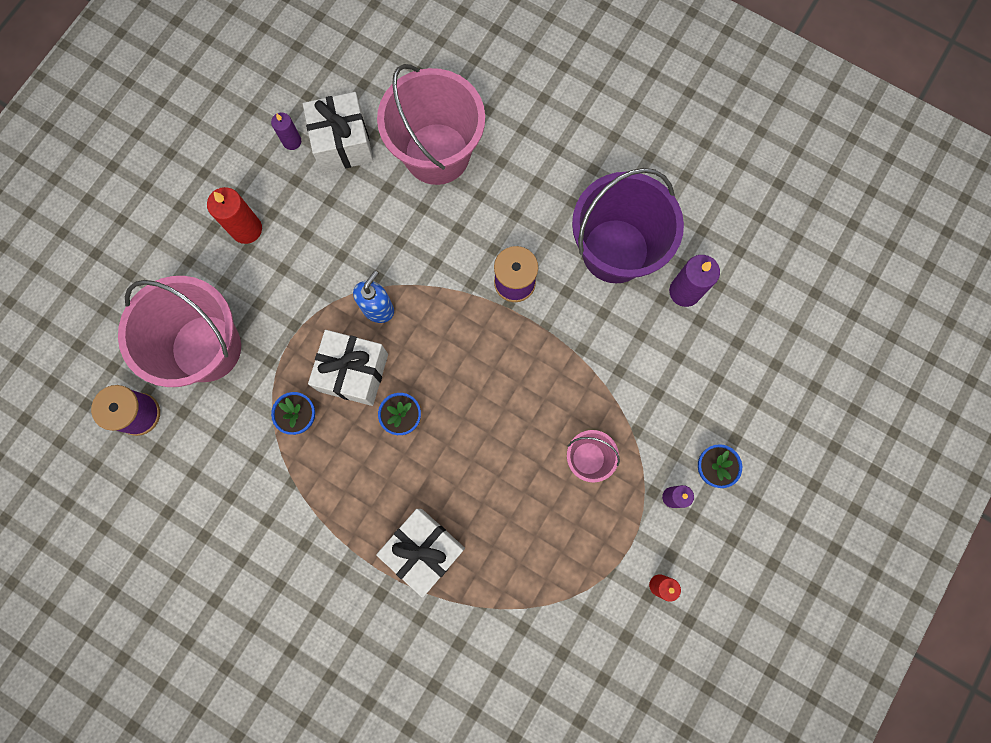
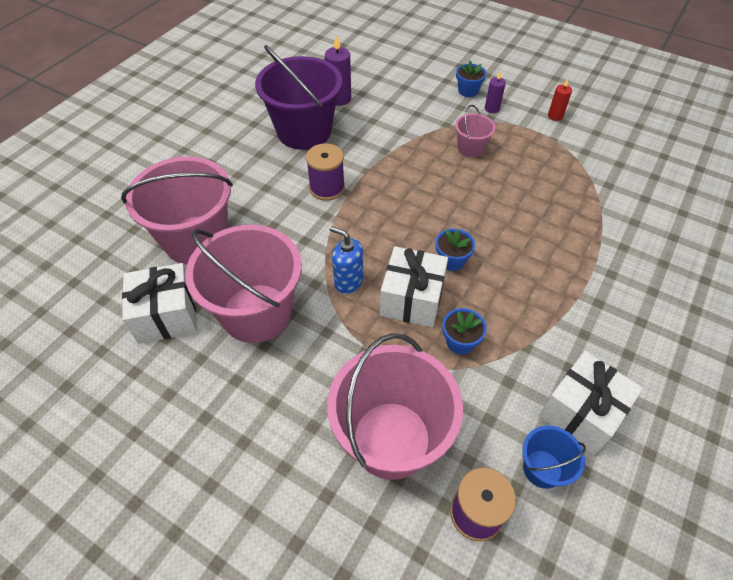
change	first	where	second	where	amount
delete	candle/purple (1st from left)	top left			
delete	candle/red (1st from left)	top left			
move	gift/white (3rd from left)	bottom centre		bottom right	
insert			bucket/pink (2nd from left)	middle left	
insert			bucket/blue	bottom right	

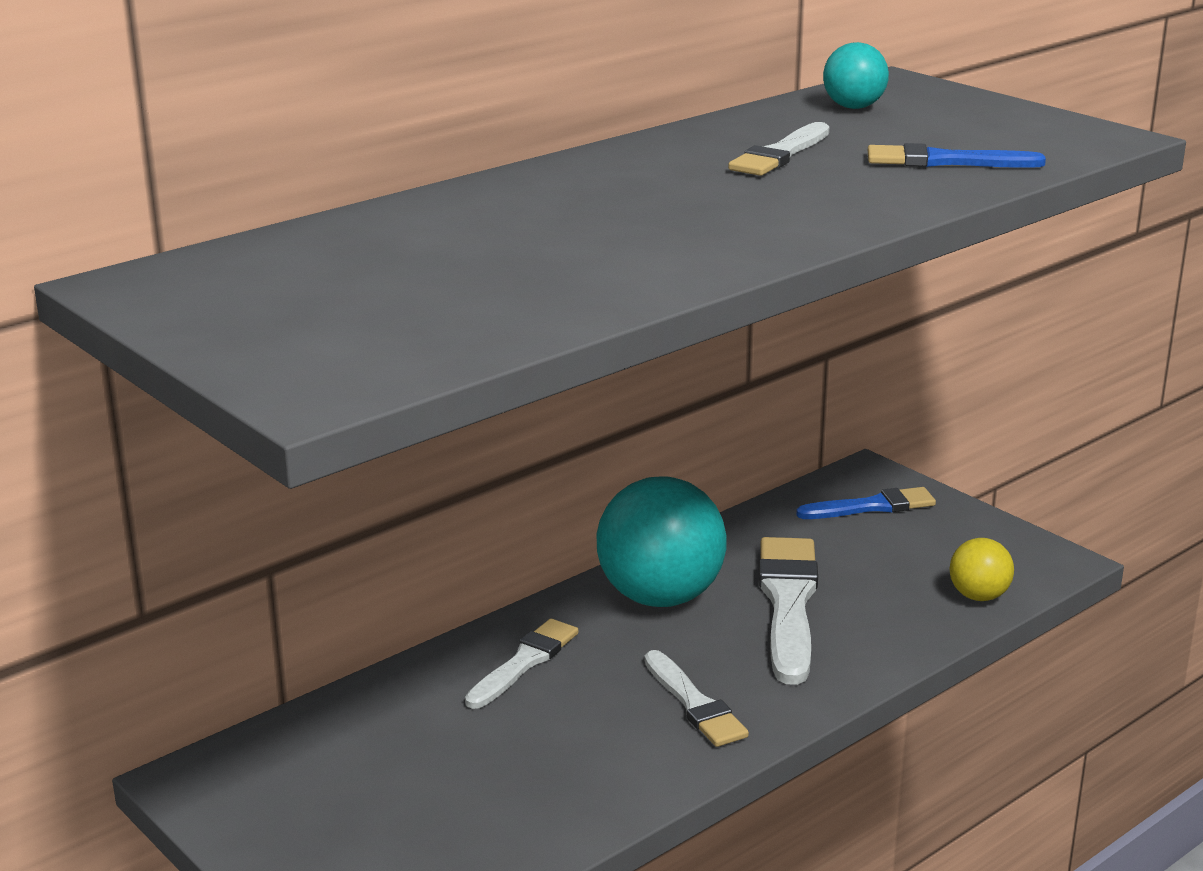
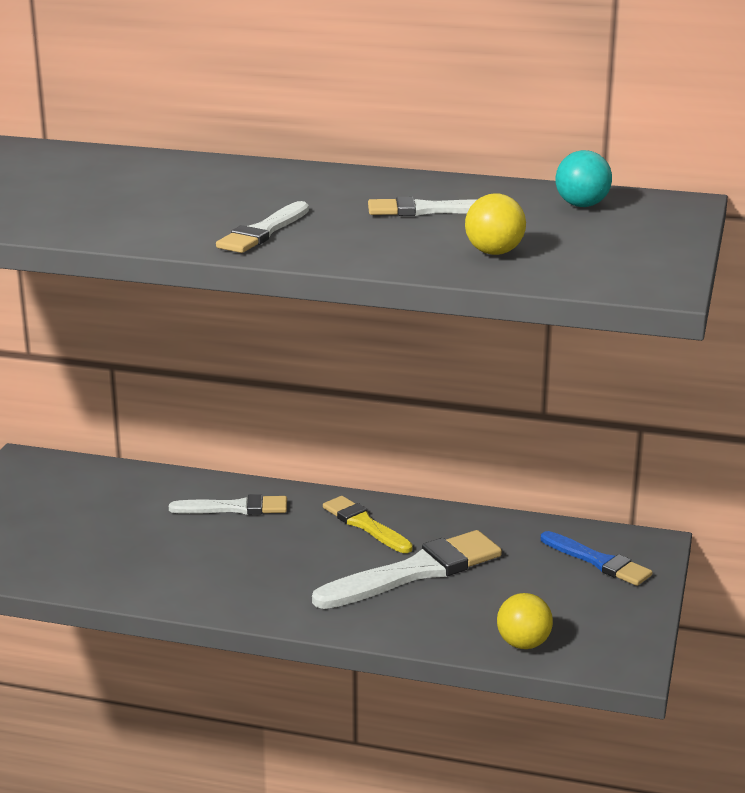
change	first	where	second	where	amount
replace	brush/blue (2nd from left)	top right	ball/yellow (1st from left)	top centre	
replace	ball/turquoise (1st from left)	centre	brush/yellow	centre	
move	brush/white (2nd from left)	bottom centre		top centre	

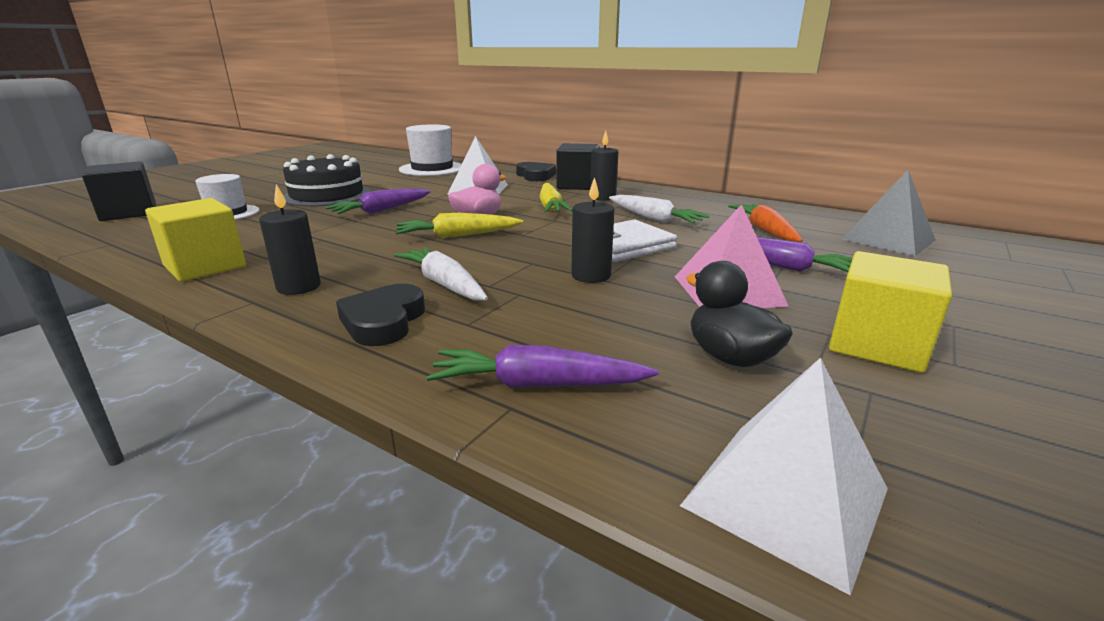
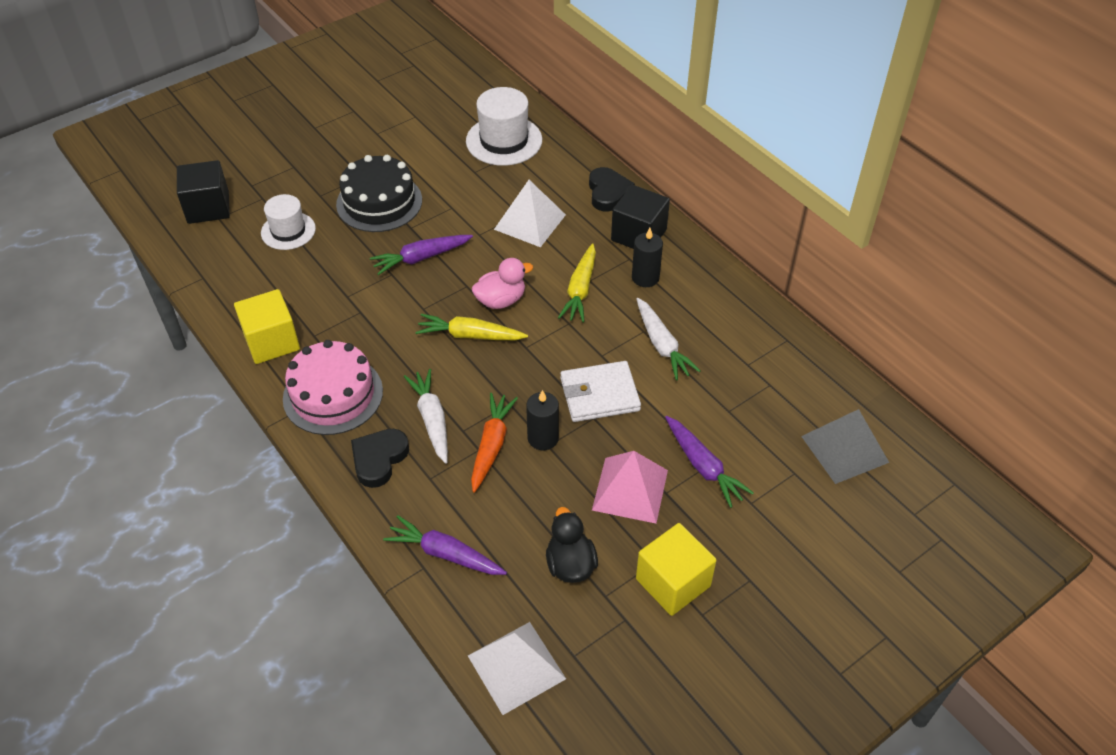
change	first	where	second	where	amount
replace	candle/black (1st from left)	middle left	cake/pink	middle left	
move	carrot/orange	middle right		centre	

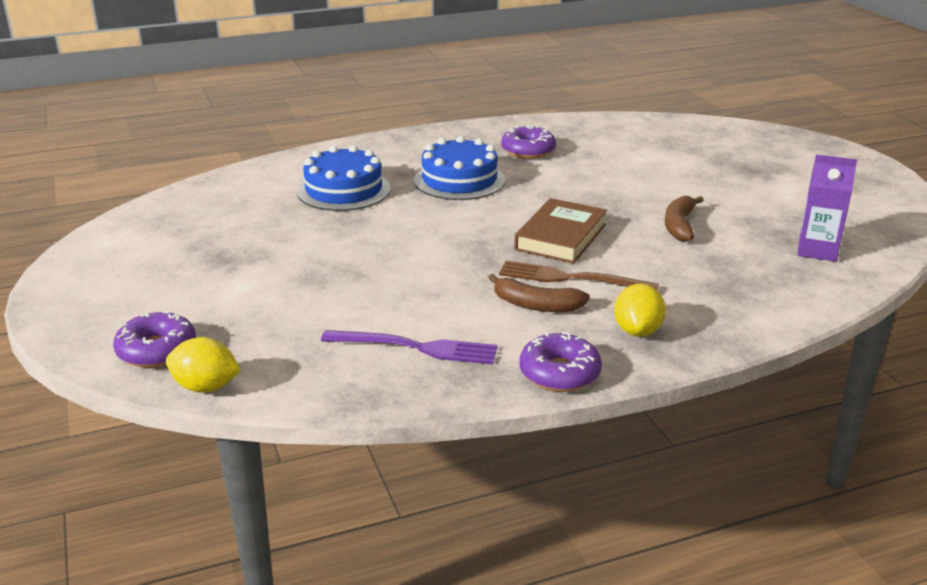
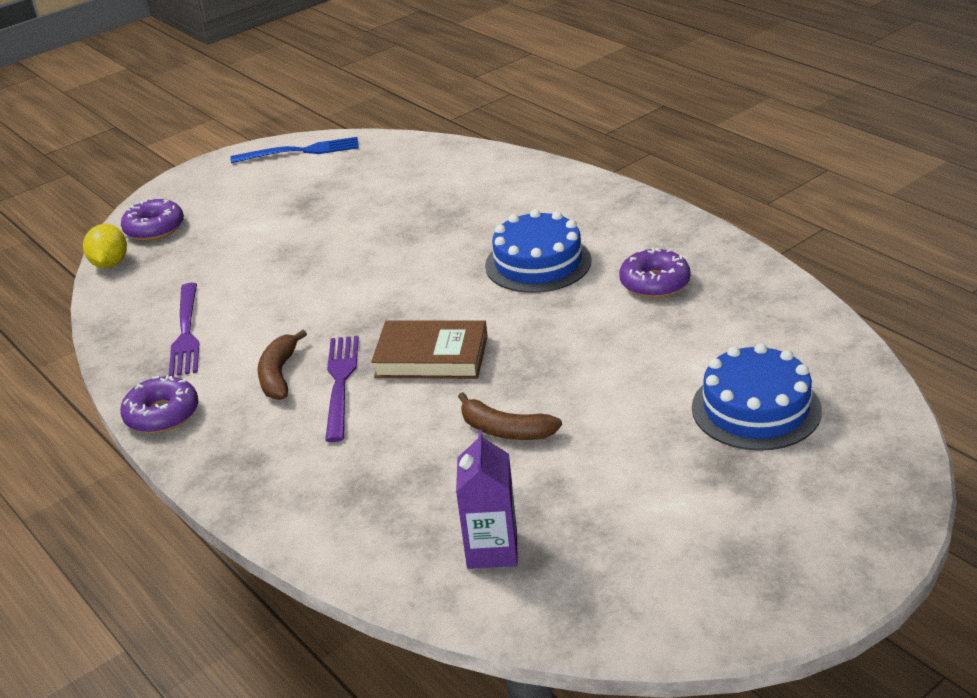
change	first	where	second	where	amount
move	cake/blue (1st from left in the first image)	top centre	cake/blue (2nd from left)	middle right	
rotate	banana/brown (2nd from left)	middle right		centre	150 degrees counterclockwise
recolor	fork/brown	centre	fork/purple (2nd from left)	centre	
delete	lemon/yellow (2nd from left)	middle right			
insert			fork/blue	top left	

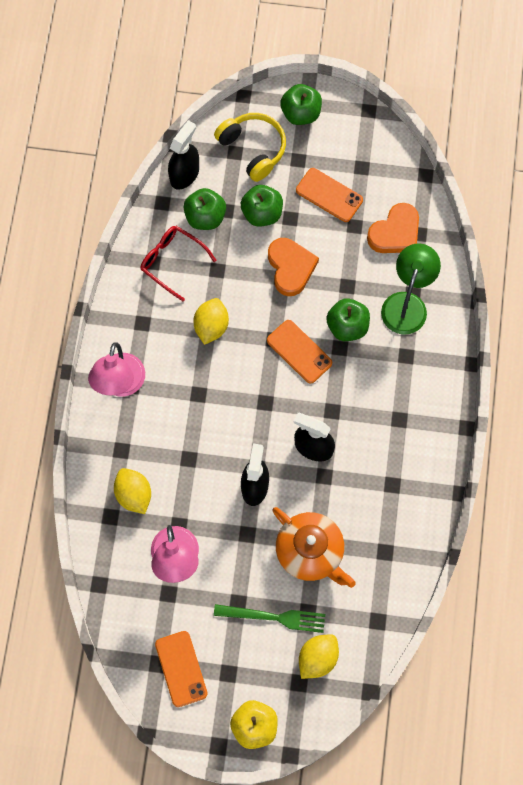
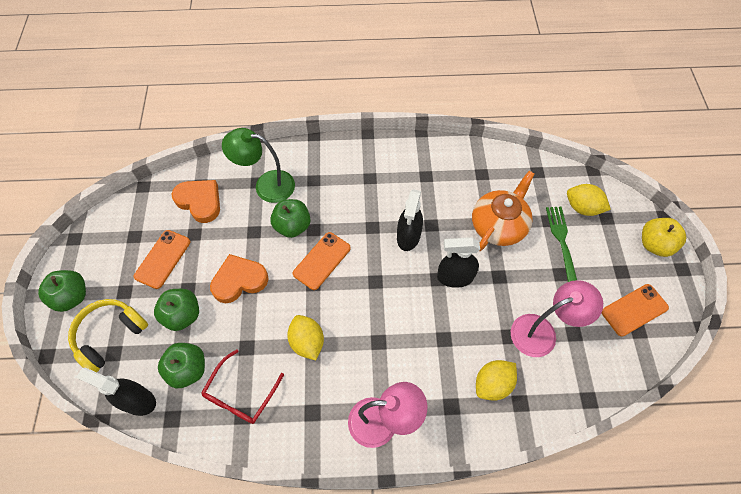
change	first	where	second	where	amount
rotate	lemon/yellow (2nd from left in the first image)	centre	lemon/yellow (1st from left)	bottom centre	60 degrees clockwise

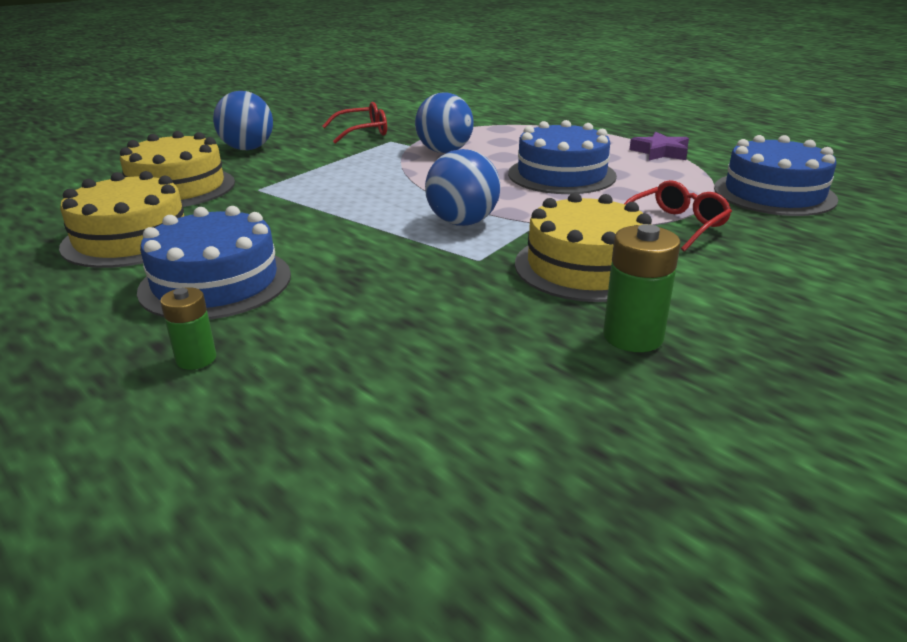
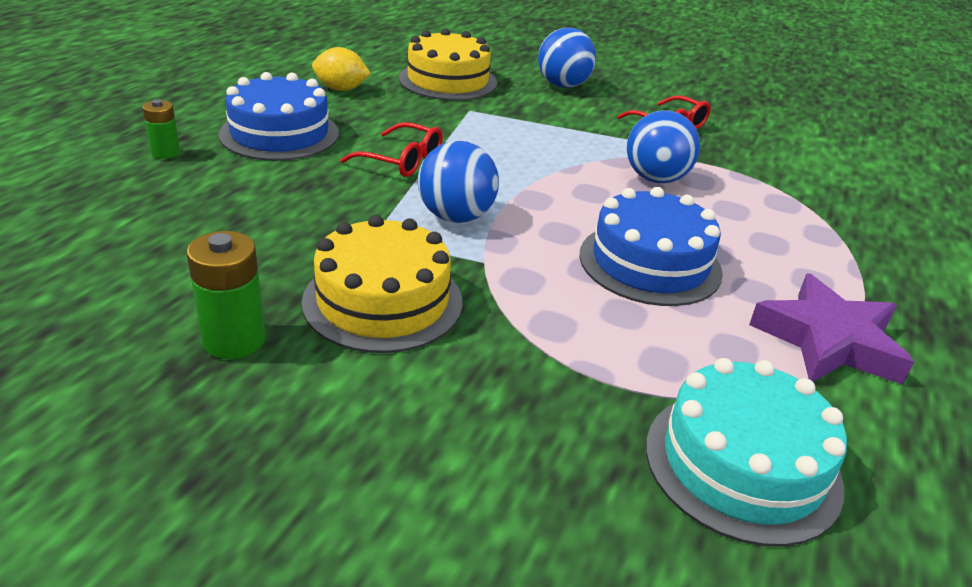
change	first	where	second	where	amount
resize	star/purple	top right		middle right	x1.58
recolor	cake/blue (3rd from left)	top right	cake/turquoise	bottom right	
replace	cake/yellow (1st from left)	middle left	lemon/yellow	top centre	
move	glasses/red (2nd from left in the first image)	middle right	glasses/red (1st from left)	top centre	

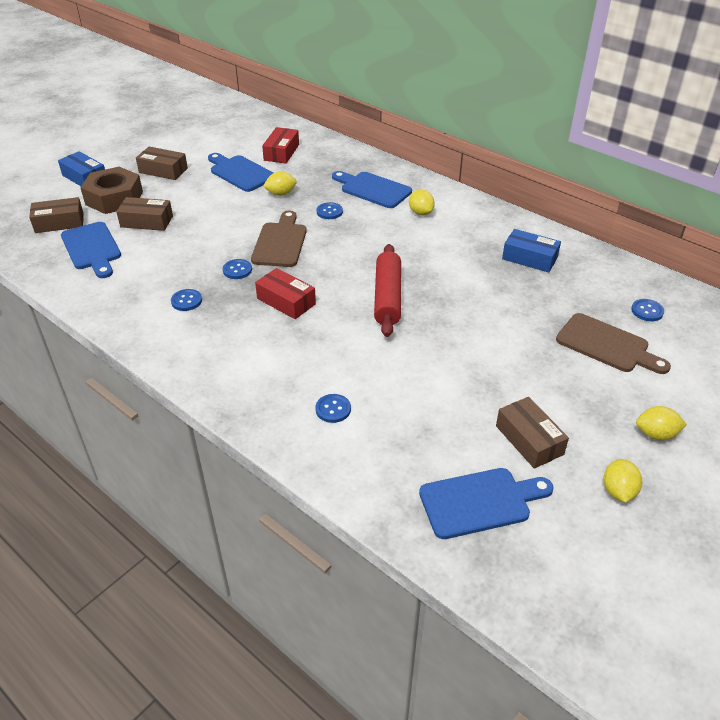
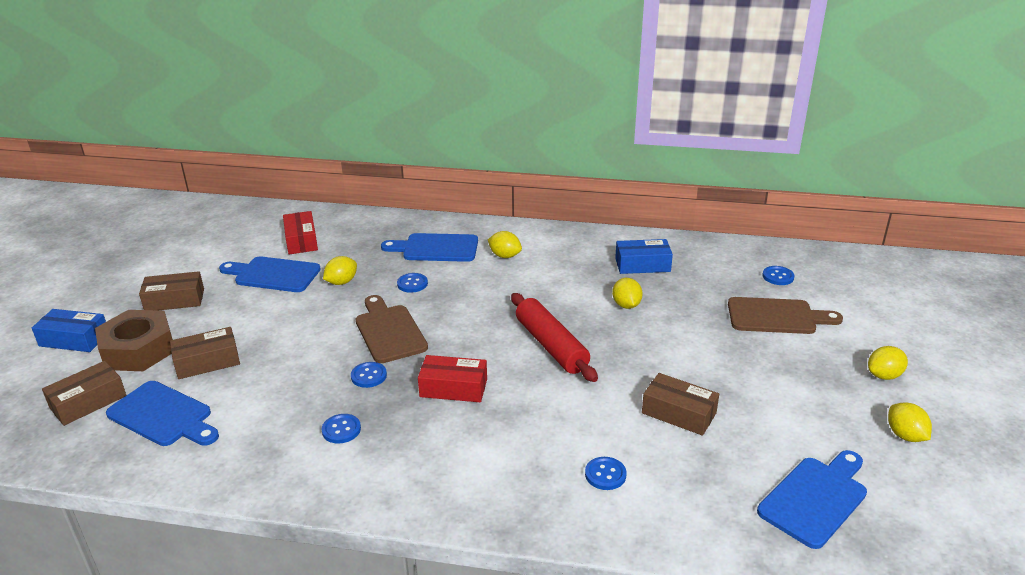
change	first	where	second	where	amount
move	box/brown (4th from left)	middle right		bottom centre	
insert			lemon/yellow (3rd from left)	centre	

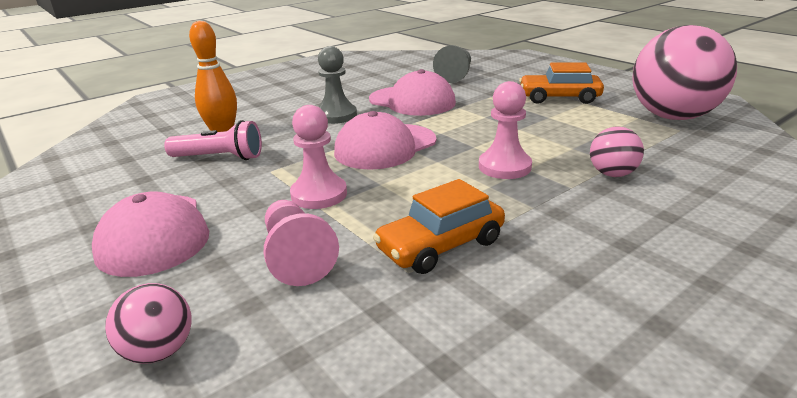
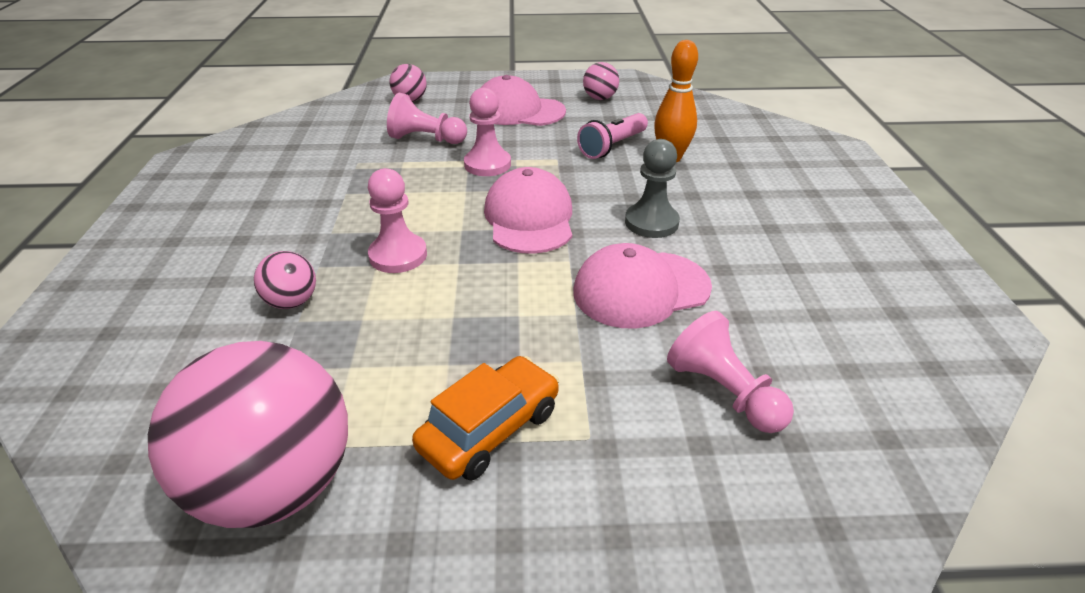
change	first	where	second	where	amount
recolor	pawn/grey (2nd from left)	top centre	pawn/pink (4th from left)	middle right	
delete	car/orange (1st from left)	centre			
insert			ball/pink (4th from left)	top centre	

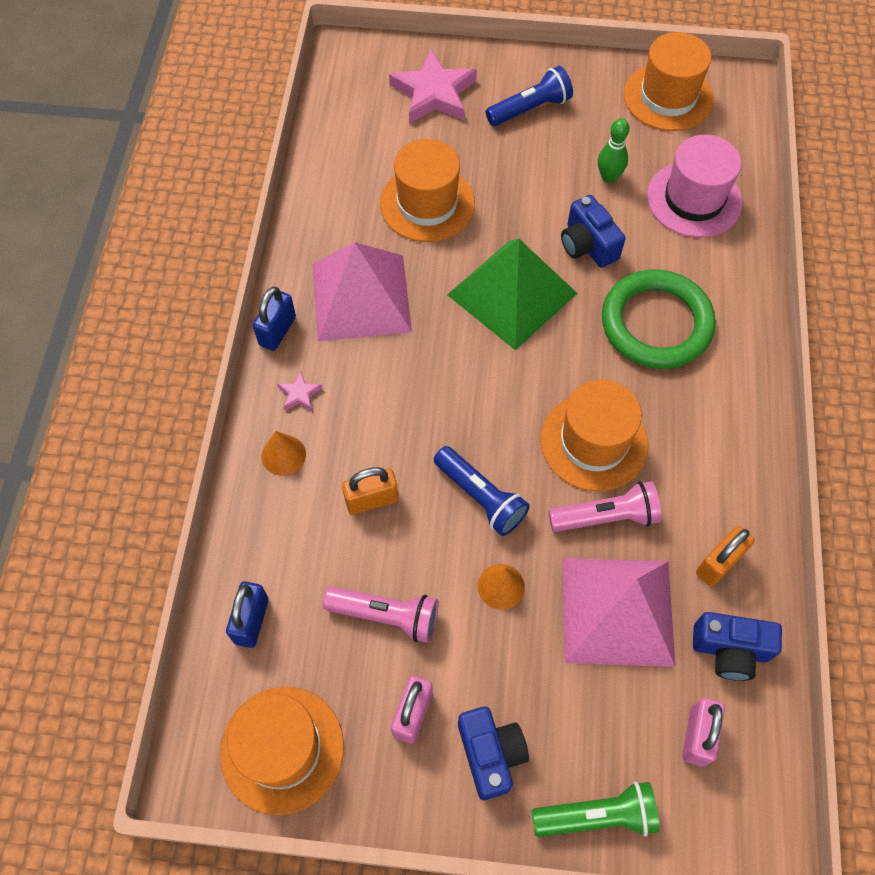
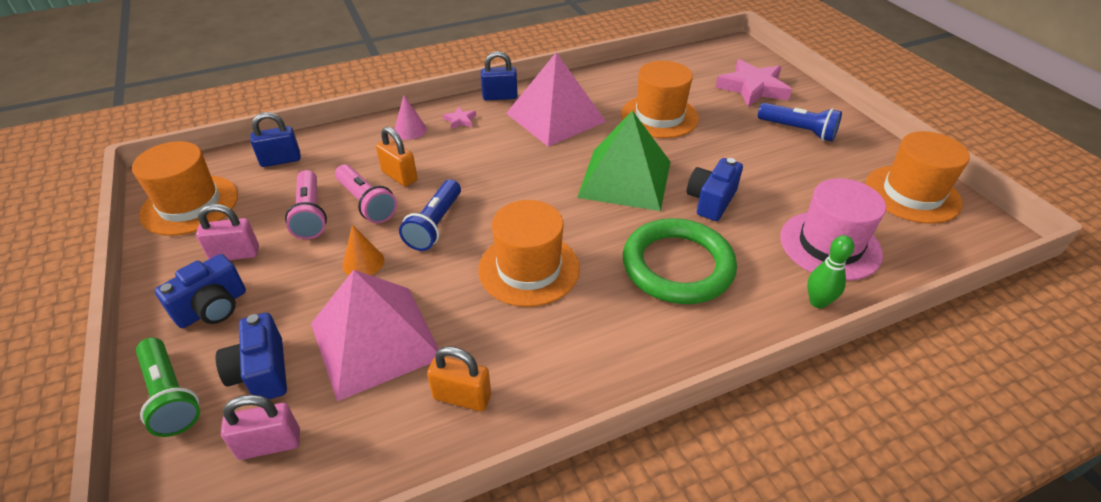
change	first	where	second	where	amount
move	bowling pin/green	top right		middle right	
recolor	cone/orange (1st from left)	middle left	cone/pink	top centre	
move	flashlight/pink (2nd from left)	middle right		middle left	
move	camera/blue (3rd from left in the first image)	bottom right	camera/blue (2nd from left)	bottom left	

